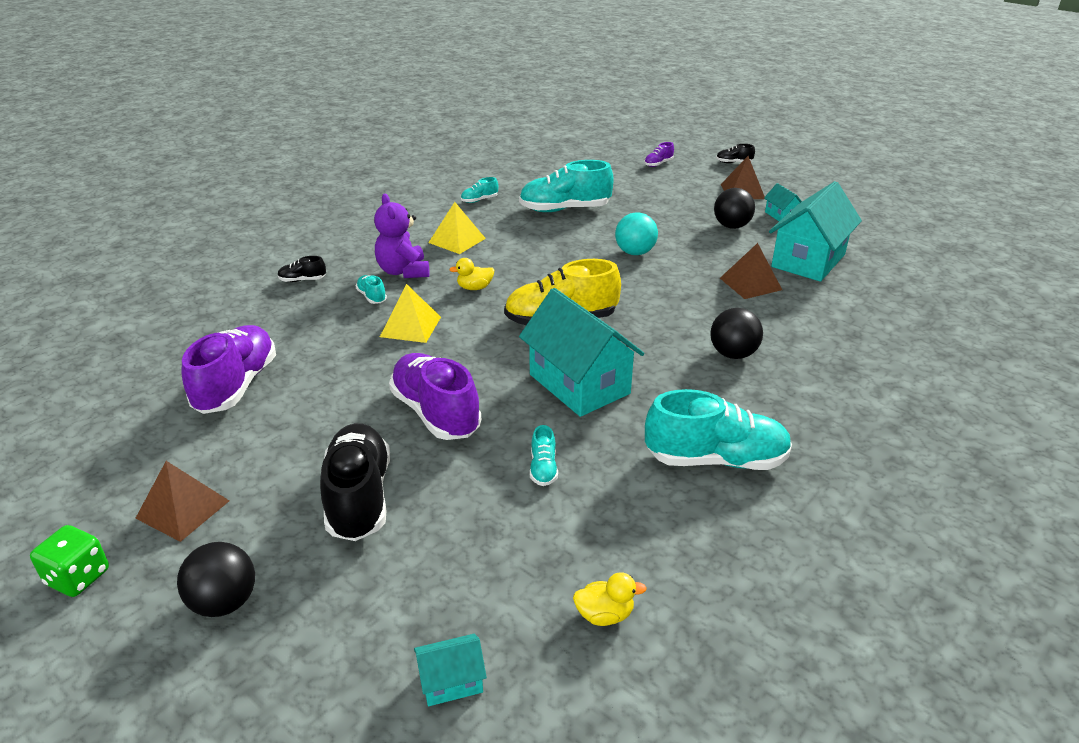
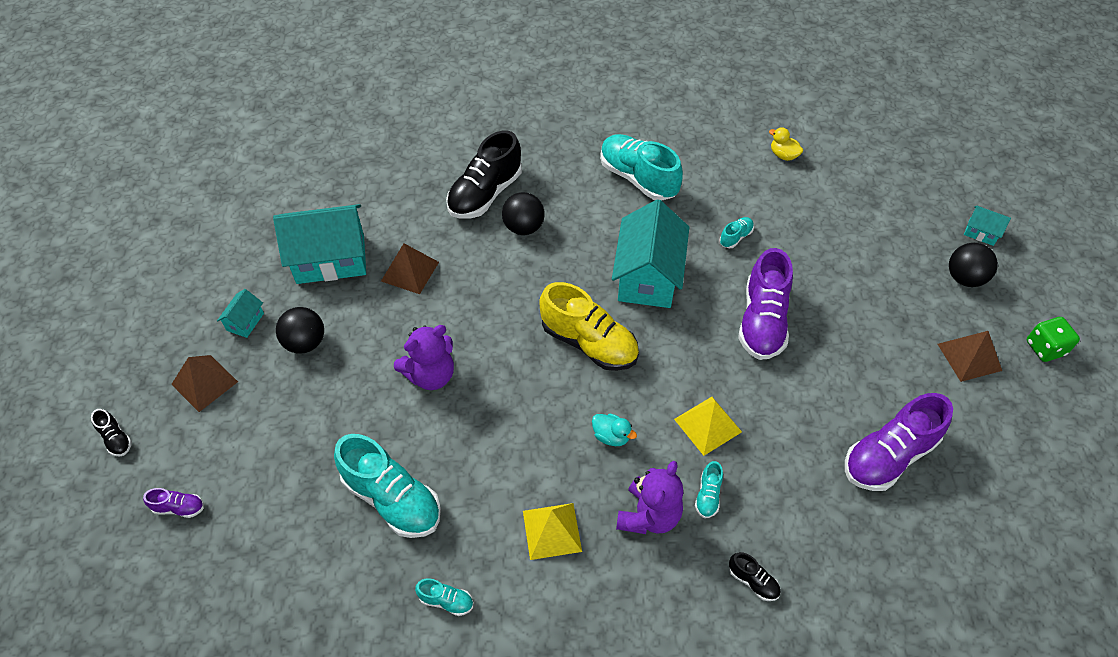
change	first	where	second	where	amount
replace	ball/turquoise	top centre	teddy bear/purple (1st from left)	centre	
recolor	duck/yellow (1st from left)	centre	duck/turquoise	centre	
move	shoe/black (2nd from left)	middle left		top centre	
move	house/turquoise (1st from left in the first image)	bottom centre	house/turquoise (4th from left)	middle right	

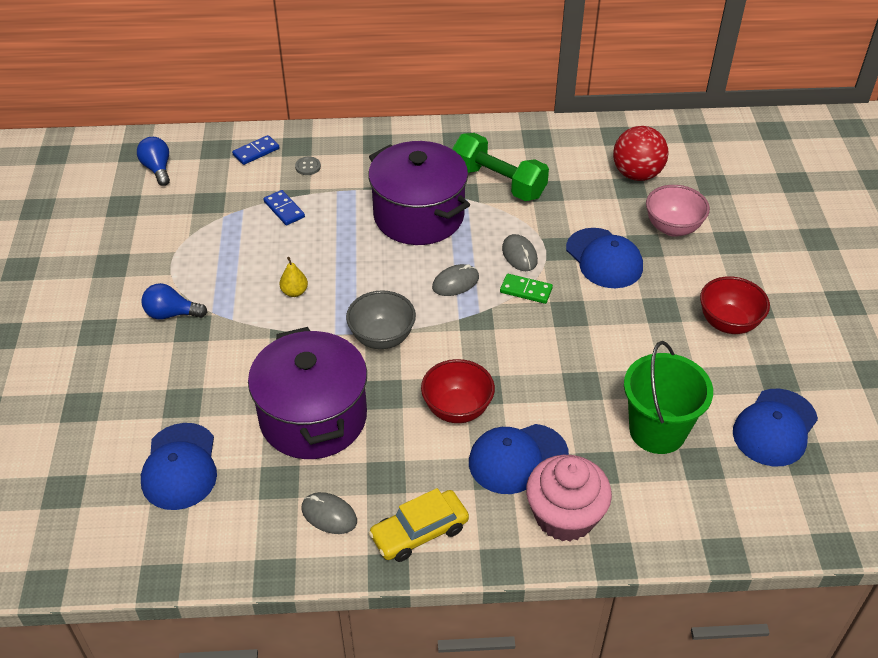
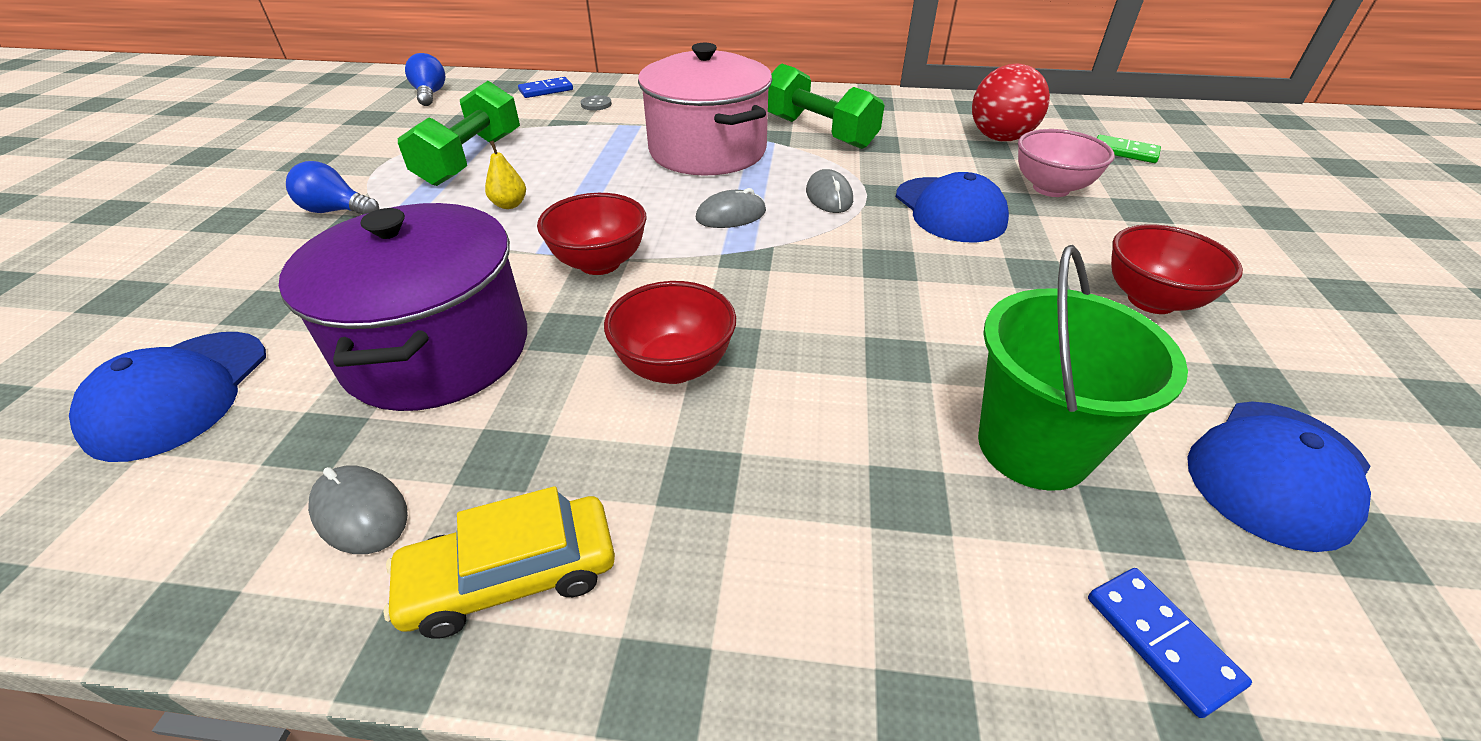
change	first	where	second	where	amount
recolor	pot/purple (2nd from left)	top centre	pot/pink	top centre	
move	domino/blue (2nd from left)	top left		bottom right	
move	domino/green	centre		top right	
recolor	bowl/grey	centre	bowl/red (1st from left)	top centre	
delete	cap/blue (2nd from left)	bottom centre			
delete	cupcake/pink	bottom centre			
insert			dumbbell/green (1st from left)	top left	

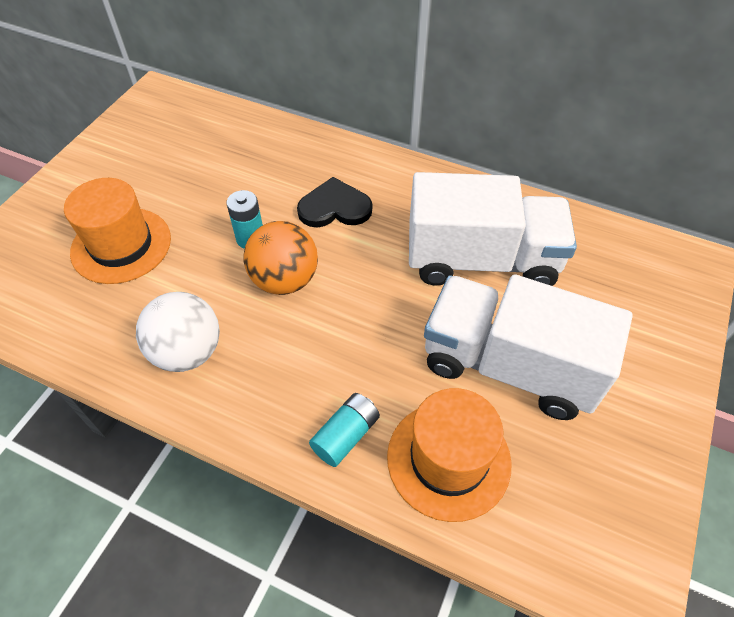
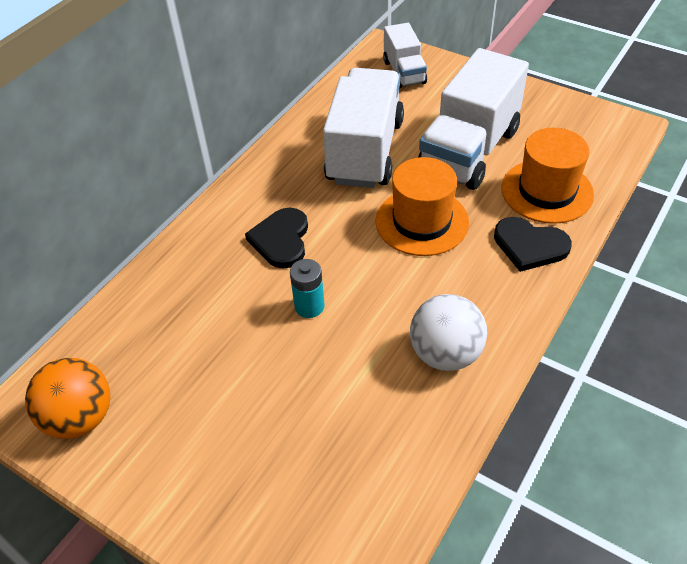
change	first	where	second	where	amount
move	hat/orange (1st from left)	middle left		centre	
move	ball/orange	centre		bottom left	
replace	battery/turquoise (2nd from left)	bottom centre	heart/black (2nd from left)	middle right	
insert			truck/white (2nd from left)	top centre	

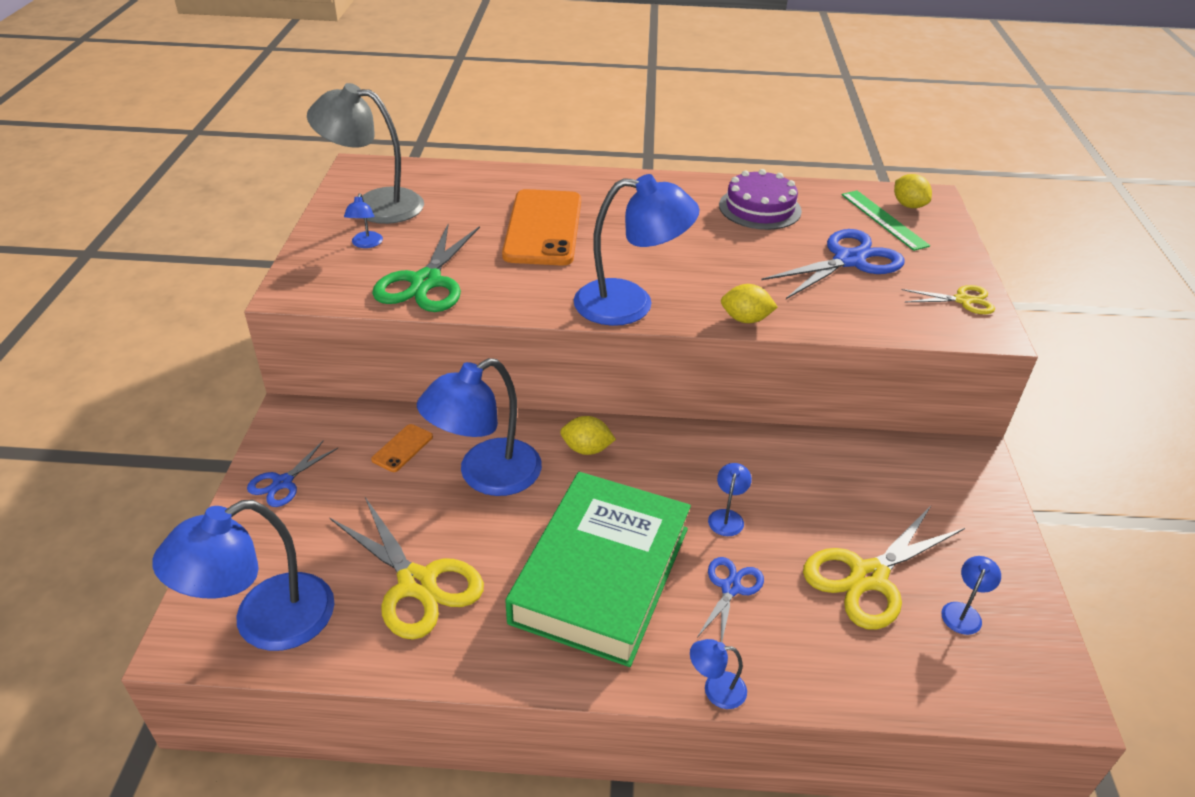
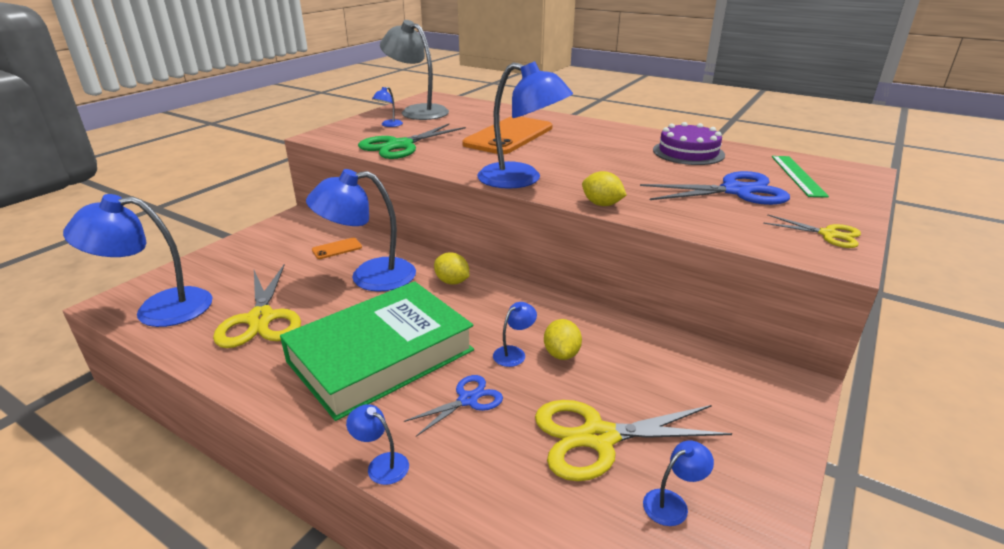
change	first	where	second	where	amount
move	lemon/yellow (3rd from left in the first image)	top right	lemon/yellow (2nd from left)	centre	
delete	scissors/blue (1st from left)	middle left			

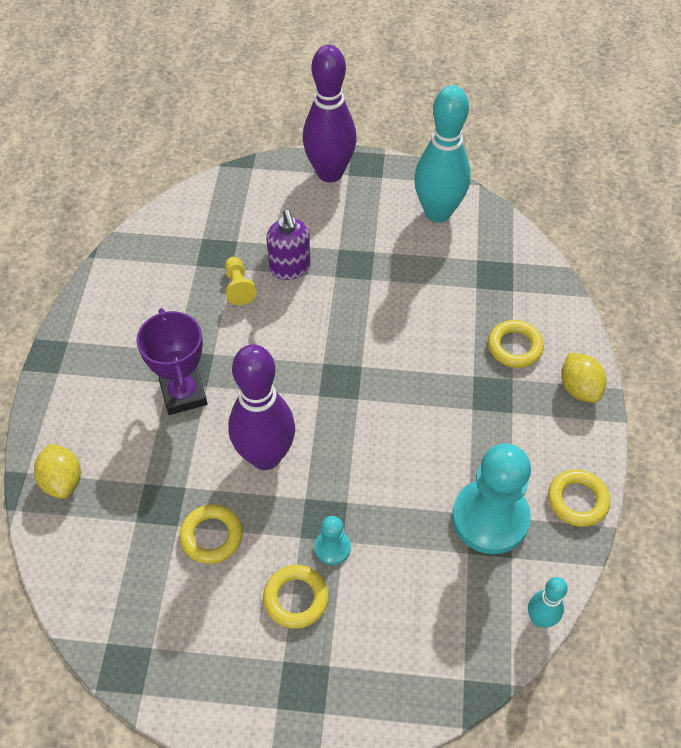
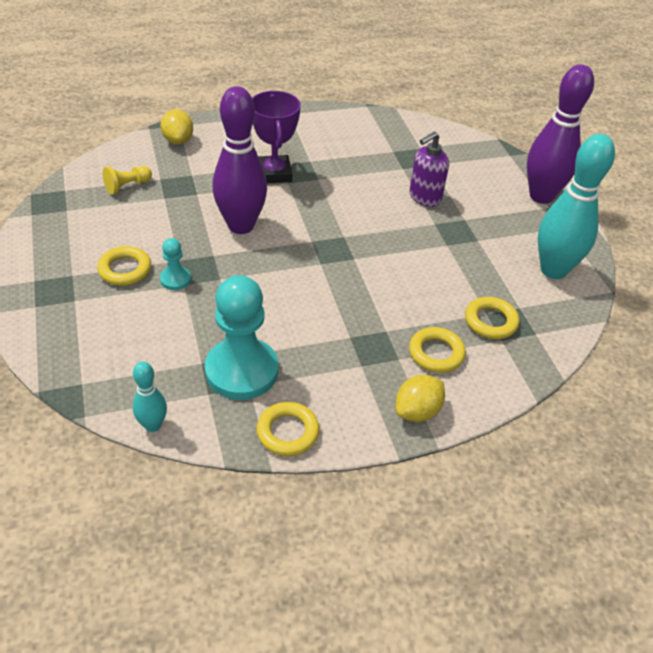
change	first	where	second	where	amount
move	pawn/yellow	centre		top left	
rotate	trophy/purple	middle left		top centre	60 degrees counterclockwise
rotate	lemon/yellow (1st from left)	middle left		top left	60 degrees counterclockwise
move	ring/yellow (1st from left in the first image)	bottom left	ring/yellow (4th from left)	middle right	

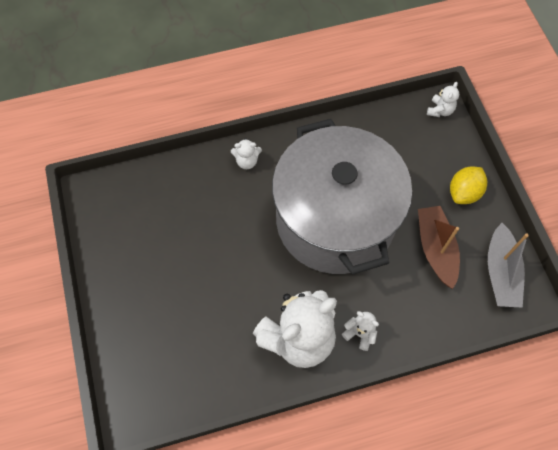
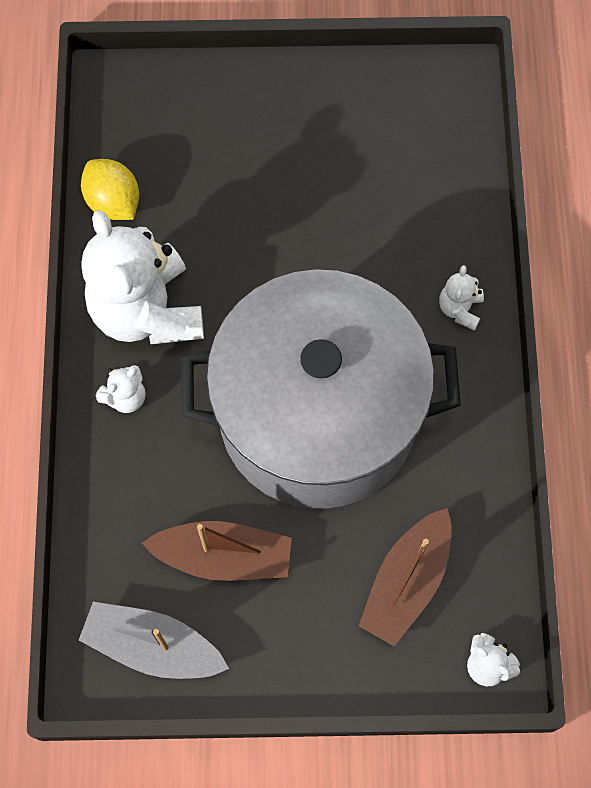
change	first	where	second	where	amount
move	lemon/yellow	middle right		top left	
insert			boat/brown (2nd from left)	bottom right	

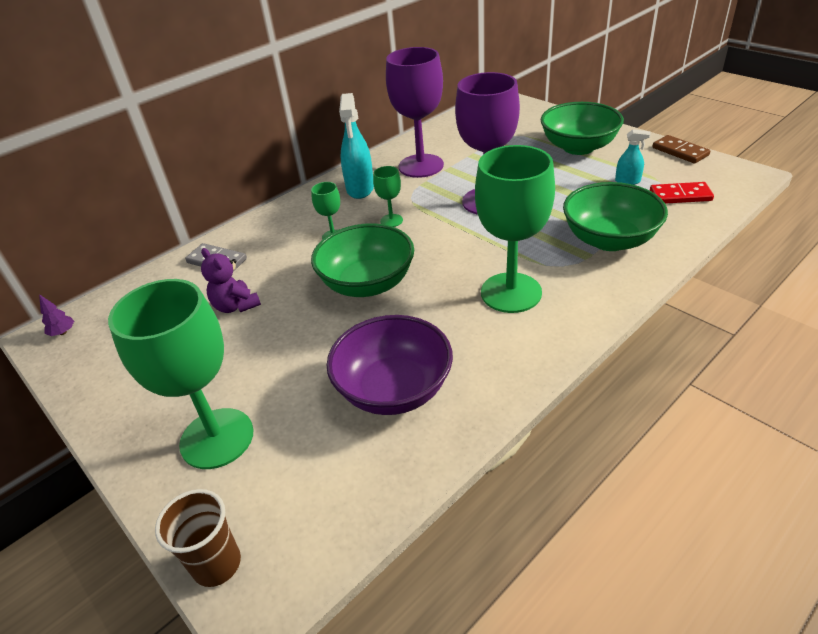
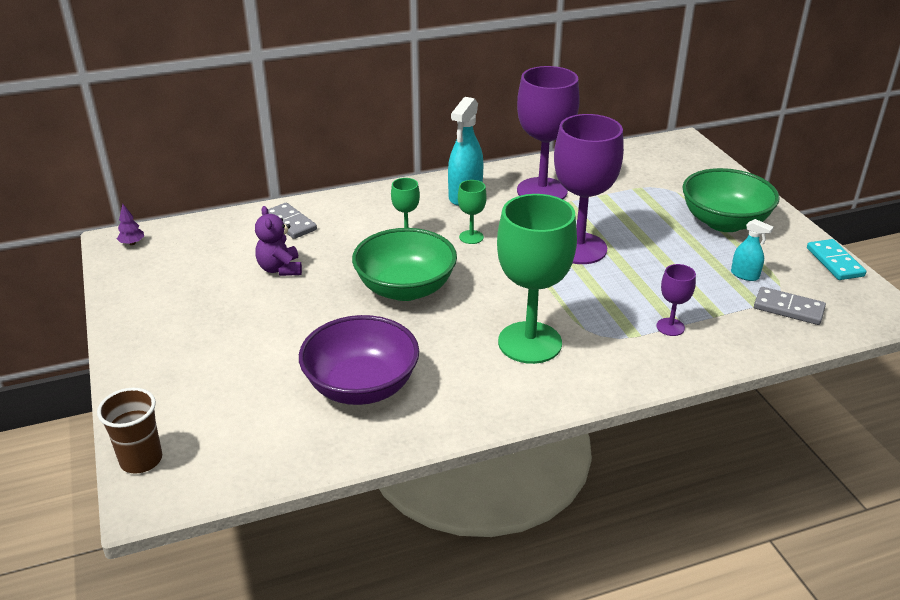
change	first	where	second	where	amount
recolor	domino/brown	top right	domino/turquoise	middle right	
replace	bowl/green (3rd from left)	middle right	goblet/purple (3rd from left)	middle right	
recolor	domino/red	top right	domino/grey (2nd from left)	middle right	
delete	goblet/green (1st from left)	middle left			

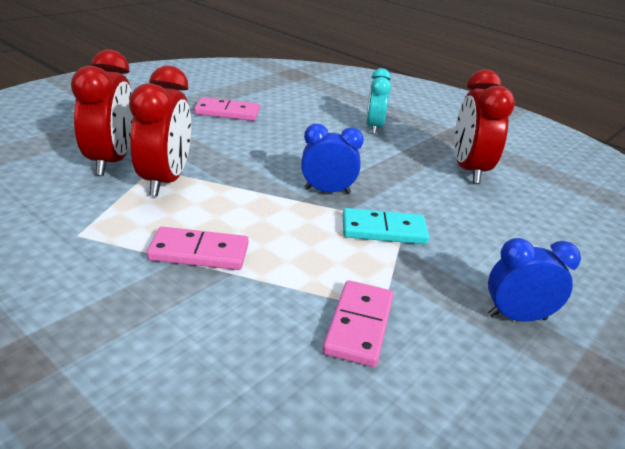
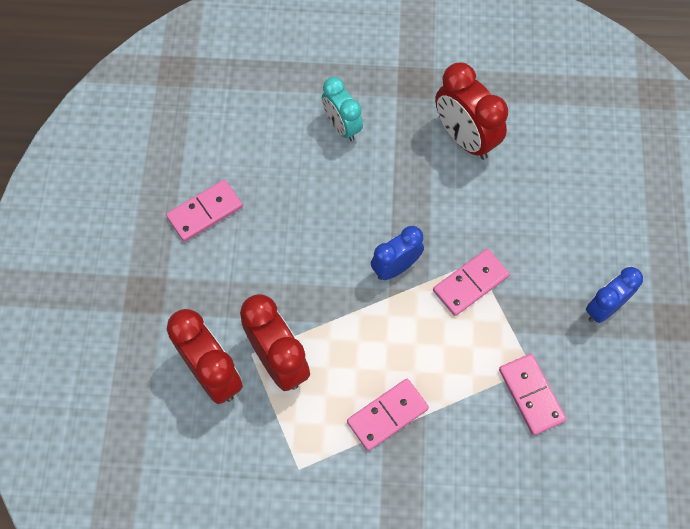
change	first	where	second	where	amount
recolor	domino/turquoise	centre	domino/pink (3rd from left)	middle right	

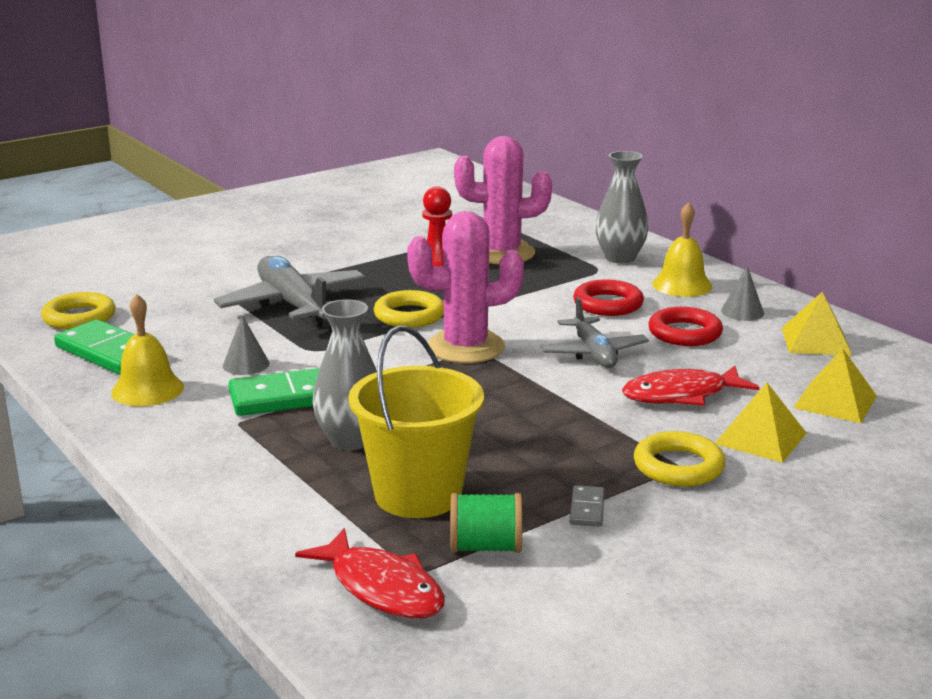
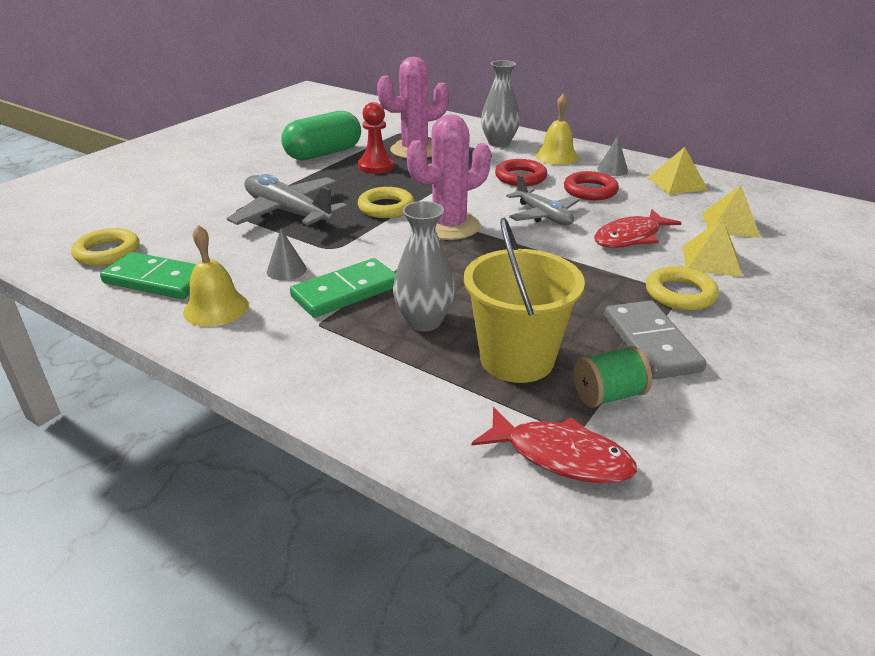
change	first	where	second	where	amount
resize	domino/grey	bottom centre		middle right	x2.15
insert			capsule/green	top centre	

